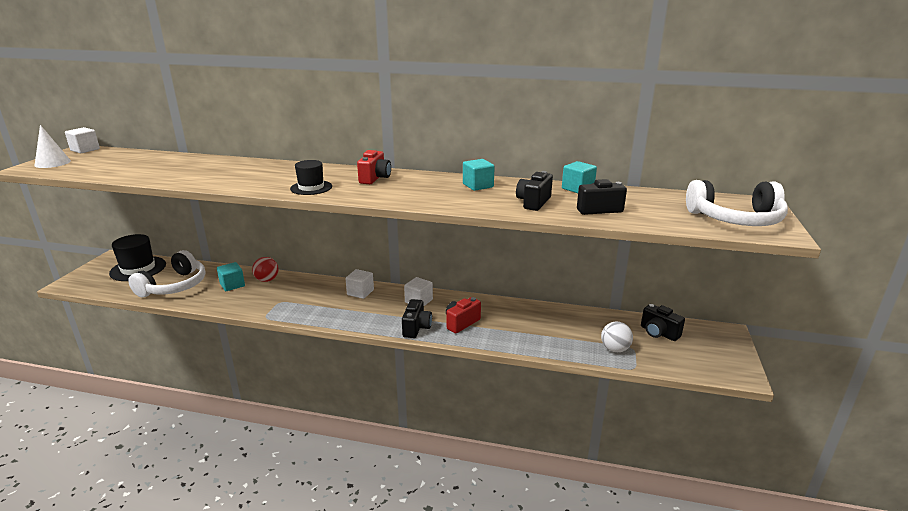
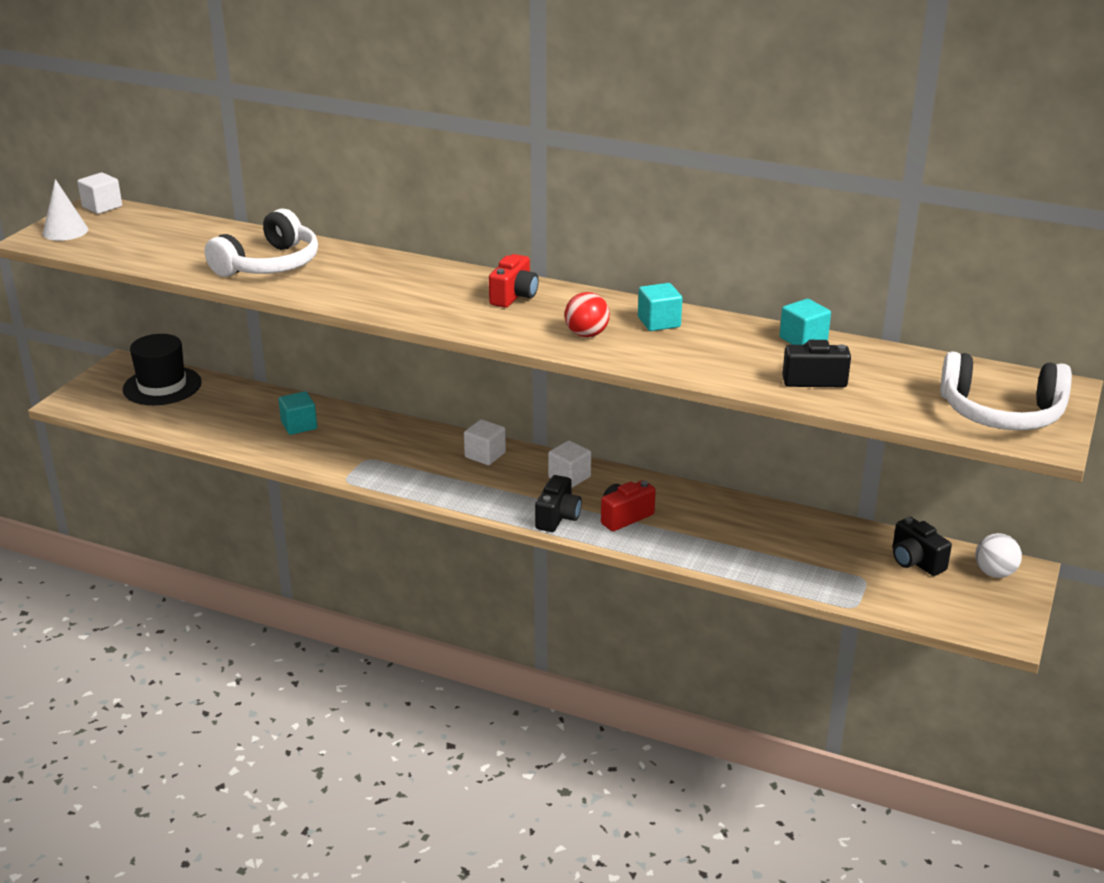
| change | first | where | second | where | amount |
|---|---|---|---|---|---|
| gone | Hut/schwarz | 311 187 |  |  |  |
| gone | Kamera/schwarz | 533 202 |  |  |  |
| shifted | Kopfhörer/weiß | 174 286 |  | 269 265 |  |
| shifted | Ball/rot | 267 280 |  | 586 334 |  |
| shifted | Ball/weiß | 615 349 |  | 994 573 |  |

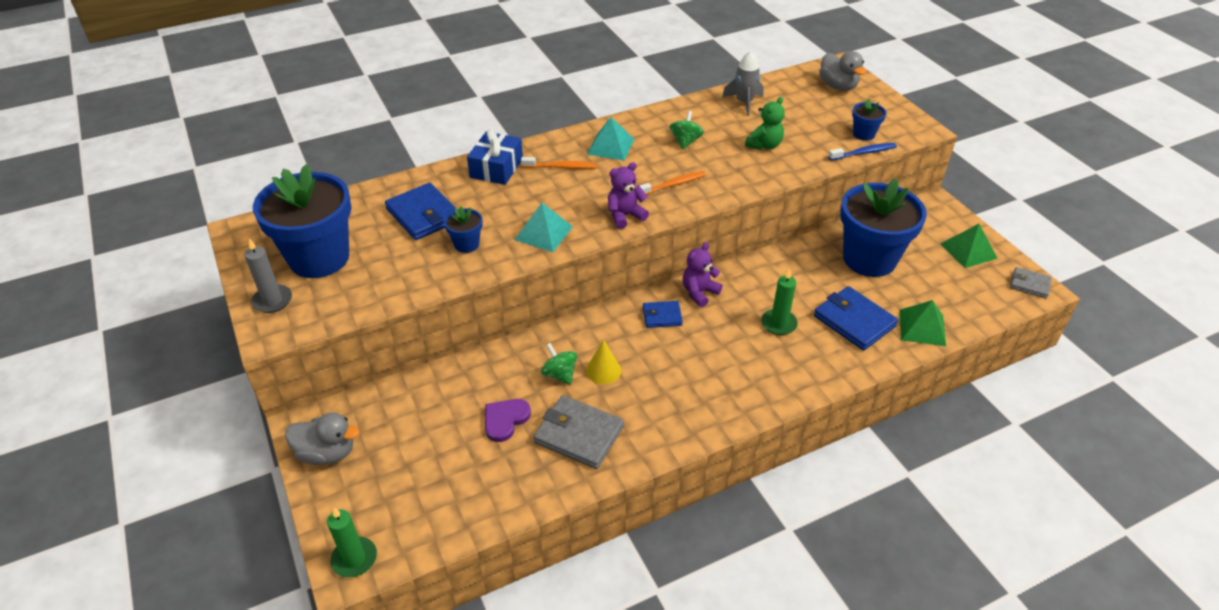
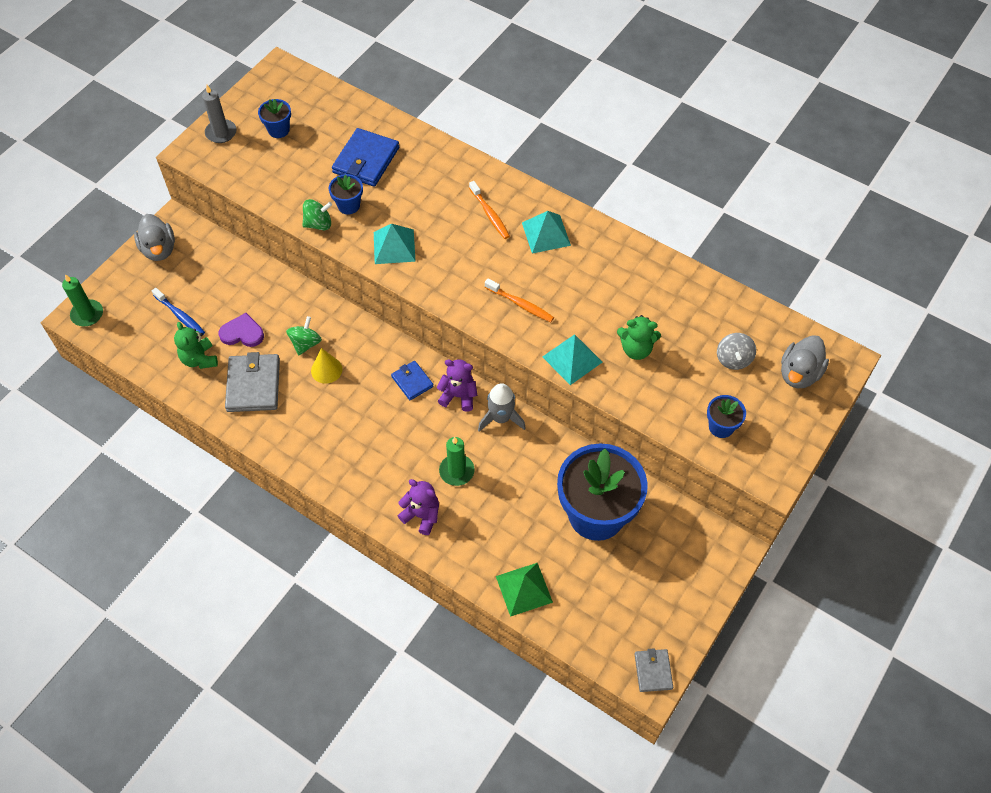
| change | first | where | second | where | amount |
|---|---|---|---|---|---|
| shifted | Rakete/grau | 744 102 |  | 501 418 |  |
| shifted | Kreisel/grün | 685 141 |  | 318 224 |  |
| gone | Geschenk/blau | 496 168 |  |  |  |
| shifted | Zahnbürste/blau | 863 153 |  | 180 315 |  |
| shifted | Teddybär/lila | 625 216 |  | 422 515 |  |
| scaled | Blumentopf/blau | 319 258 |  | 278 130 | x0.43 |
| gone | Pyramide/grün | 968 251 |  |  |  |
| gone | Geldbörse/blau | 854 321 |  |  |  |
| new |  |  | Teddybär/grün | 199 359 |  |
| new |  |  | Kreisel/grau | 733 359 |  |
| new |  |  | Pyramide/türkis | 572 359 |  |

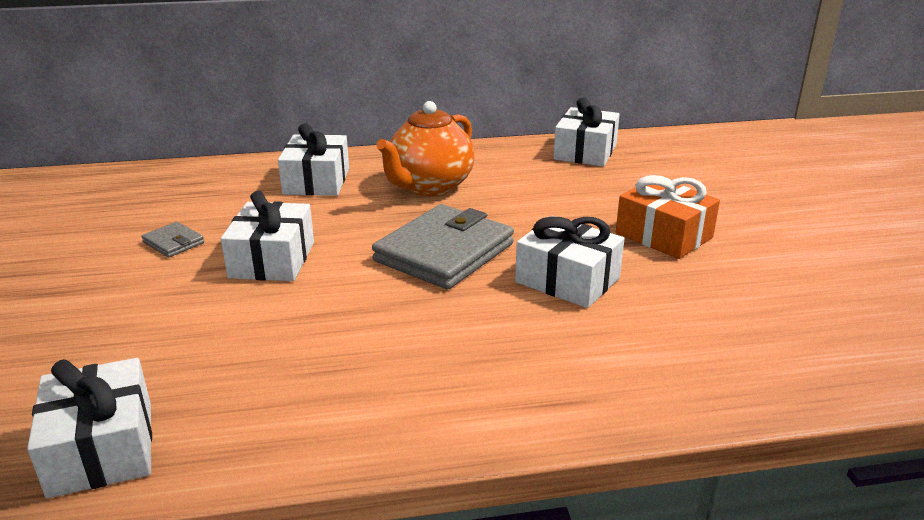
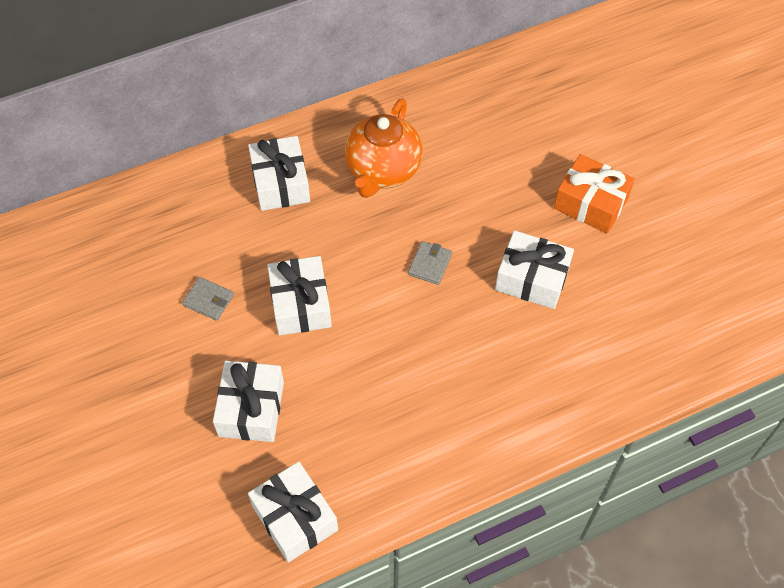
| change | first | where | second | where | amount |
|---|---|---|---|---|---|
| shifted | Geschenk/weiß | 585 152 |  | 251 409 |  |
| scaled | Geldbörse/grau | 444 252 |  | 430 264 | x0.44 |

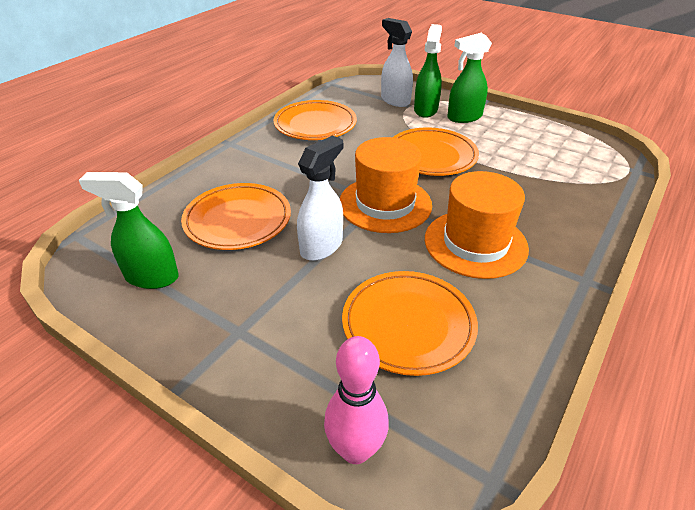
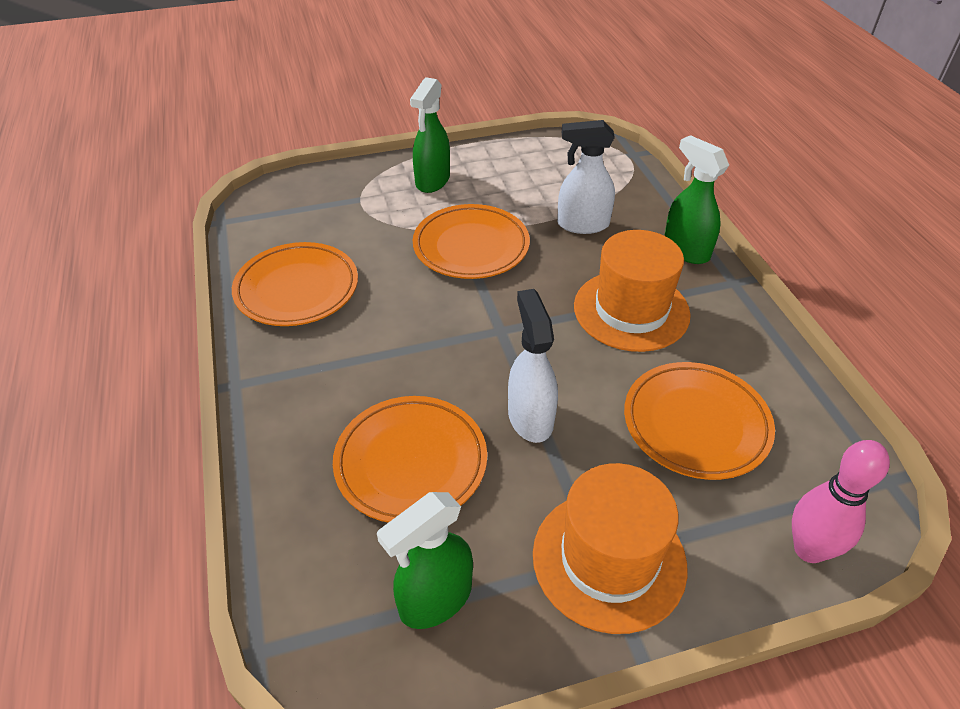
| change | first | where | second | where | amount |
|---|---|---|---|---|---|
| shifted | Sprühflasche/weiß | 395 100 |  | 582 224 |  |
| shifted | Sprühflasche/grün | 425 110 |  | 685 250 |  |
| shifted | Hut/orange | 385 204 |  | 609 559 |  |

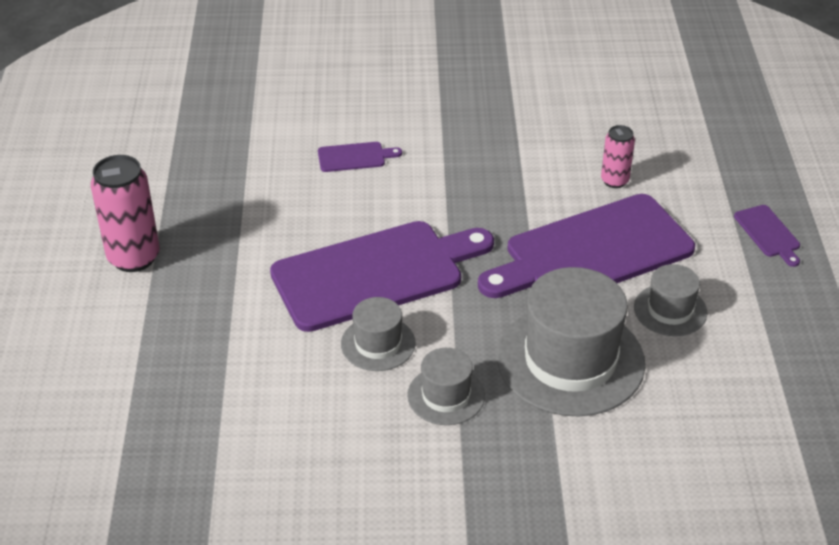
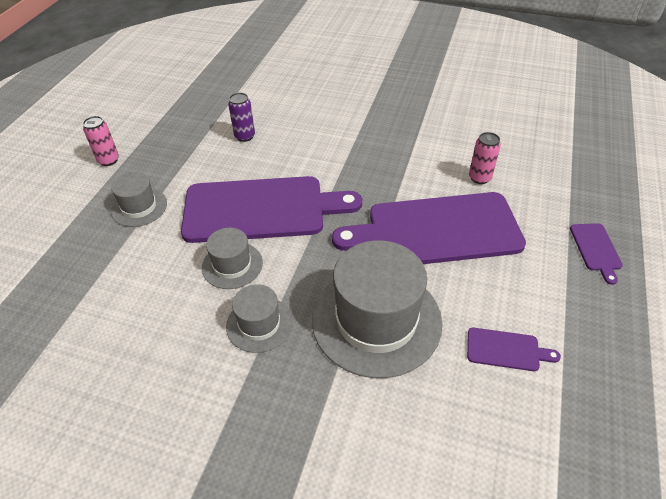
| change | first | where | second | where | amount |
|---|---|---|---|---|---|
| shifted | Schneidebrett/lila | 354 157 |  | 506 350 |  |
| scaled | Dose/rosa | 134 257 |  | 108 160 | x0.57 |
| shifted | Hut/grau | 670 310 |  | 139 207 |  |
| new |  |  | Dose/lila | 245 136 |  |

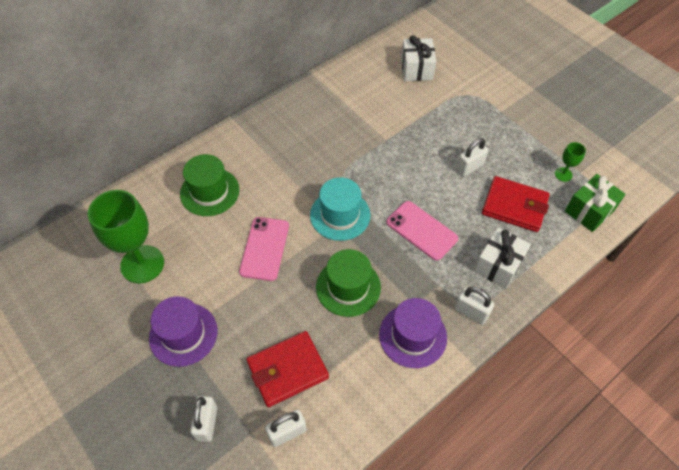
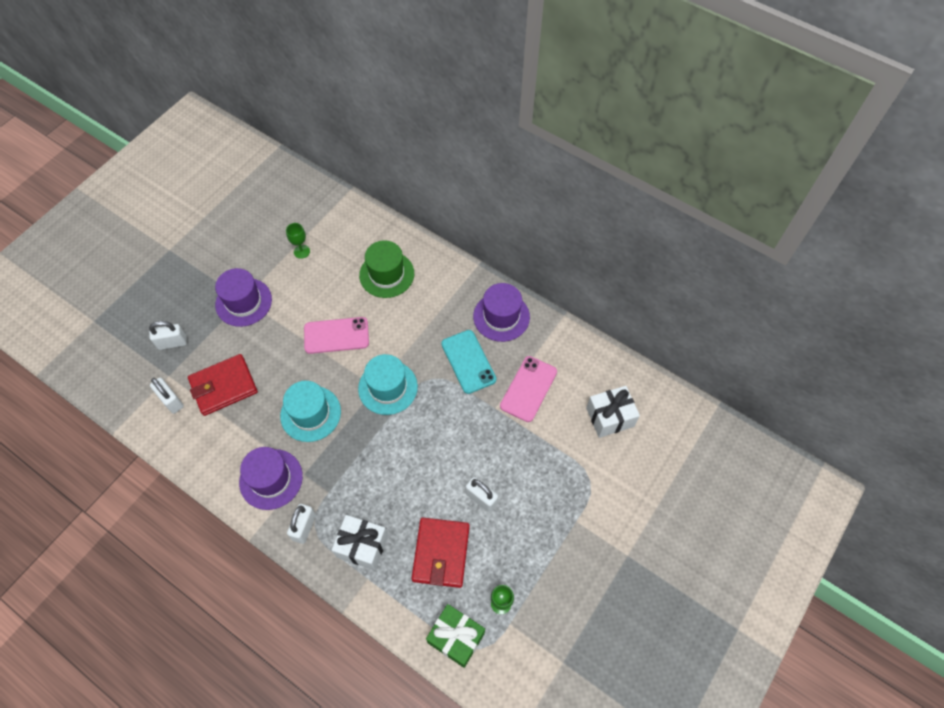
| change | first | where | second | where | amount |
|---|---|---|---|---|---|
| scaled | Kelch/grün | 142 264 |  | 301 251 | x0.45 |
| shifted | Handy/rosa | 421 230 |  | 528 389 |  |
| repainted | Hut/grün | 348 287 | Hut/türkis | 310 413 |  |
| rotated | Geldbörse/rot | 287 370 |  | 224 386 | 75 degrees counterclockwise |
| new |  |  | Hut/lila | 501 316 |  |
| new |  |  | Handy/türkis | 468 361 |  |

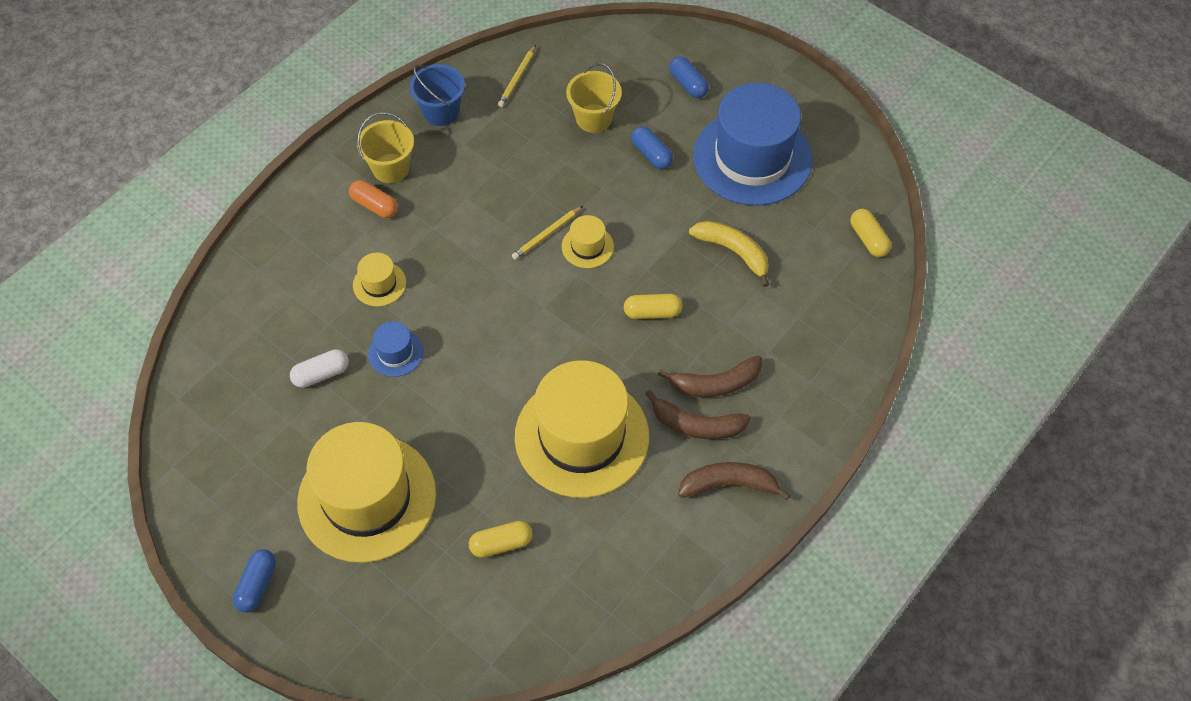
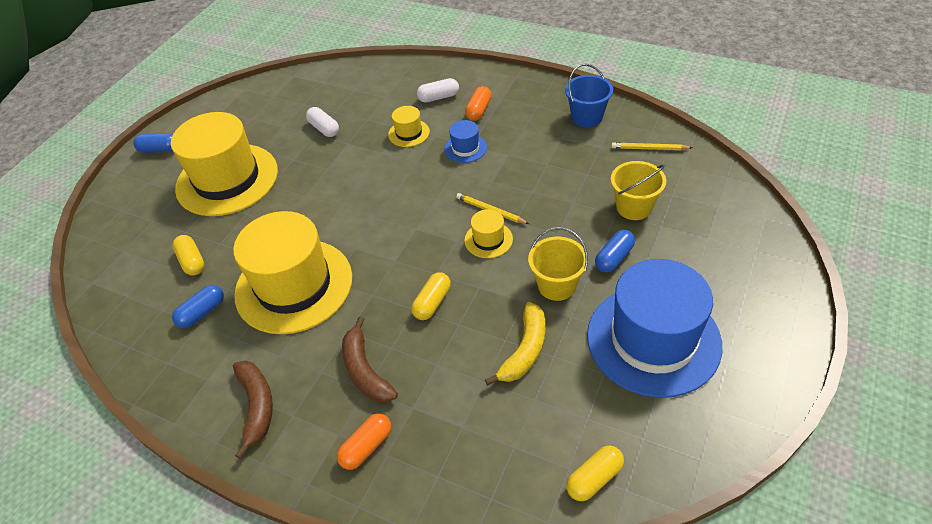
| change | first | where | second | where | amount |
|---|---|---|---|---|---|
| shifted | Kapsel/blau | 688 84 |  | 202 312 |  |
| shifted | Eimer/gelb | 391 168 |  | 556 285 |  |
| rotated | Kapsel/gelb | 652 312 |  | 432 302 | 45 degrees clockwise |
| shifted | Hut/blau | 395 353 |  | 465 148 |  |
| gone | Banane/braun | 696 425 |  |  |  |
| new |  |  | Kapsel/weiß | 438 97 |  |
| new |  |  | Kapsel/orange | 366 447 |  |

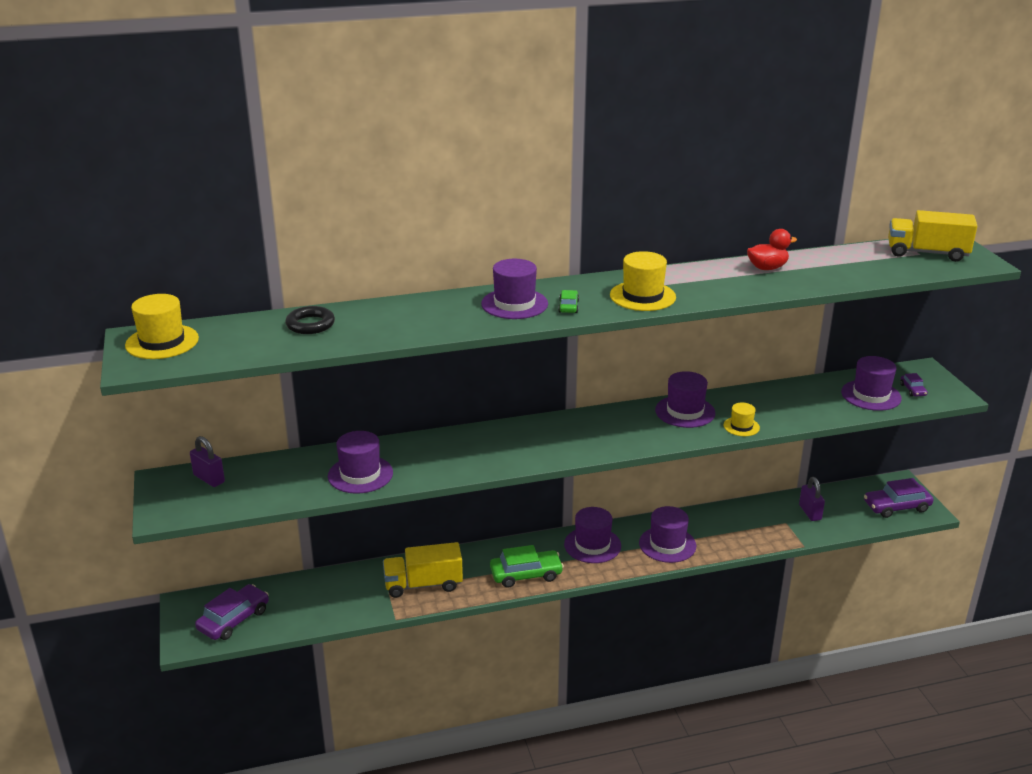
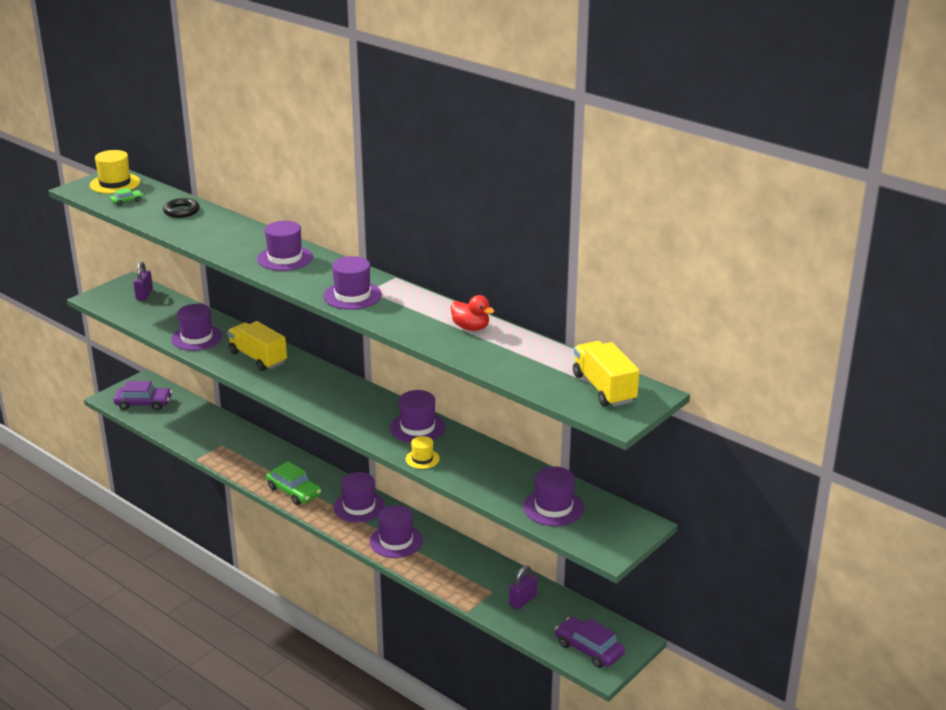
| change | first | where | second | where | amount |
|---|---|---|---|---|---|
| repainted | Hut/gelb | 642 296 | Hut/lila | 352 295 |  |
| shifted | Auto/grün | 568 306 |  | 127 201 |  |
| gone | Auto/lila | 912 390 |  |  |  |
| shifted | Lastwagen/gelb | 423 584 |  | 258 358 |  |

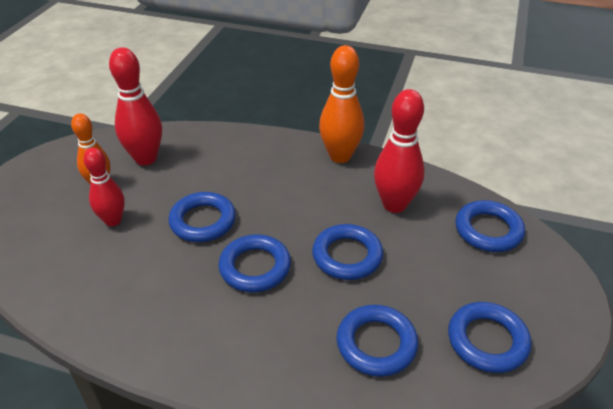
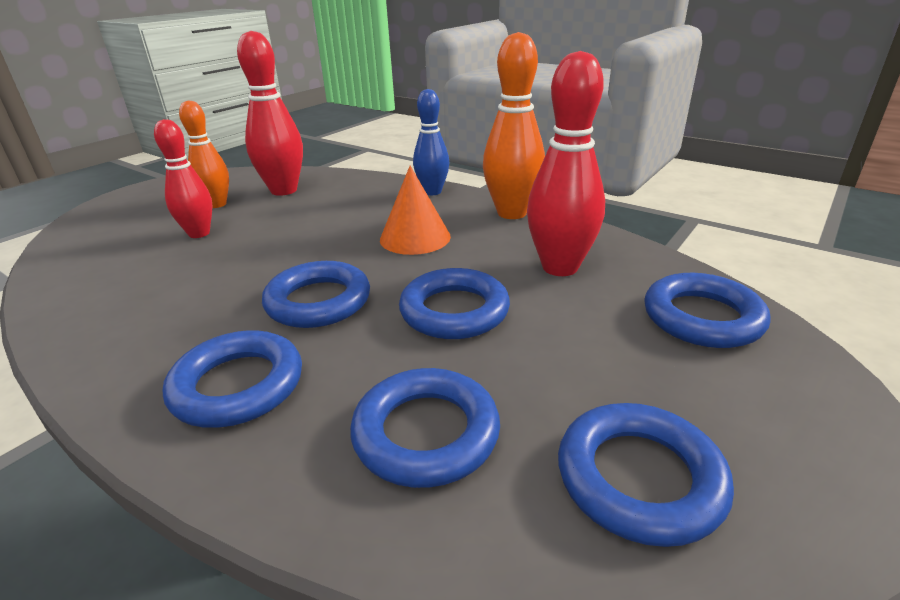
| change | first | where | second | where | amount |
|---|---|---|---|---|---|
| shifted | Ring/blau | 203 221 |  | 238 385 |  |
| new |  |  | Bowlingkegel/blau | 432 192 |  |
| new |  |  | Kegel/orange | 415 238 |  |

